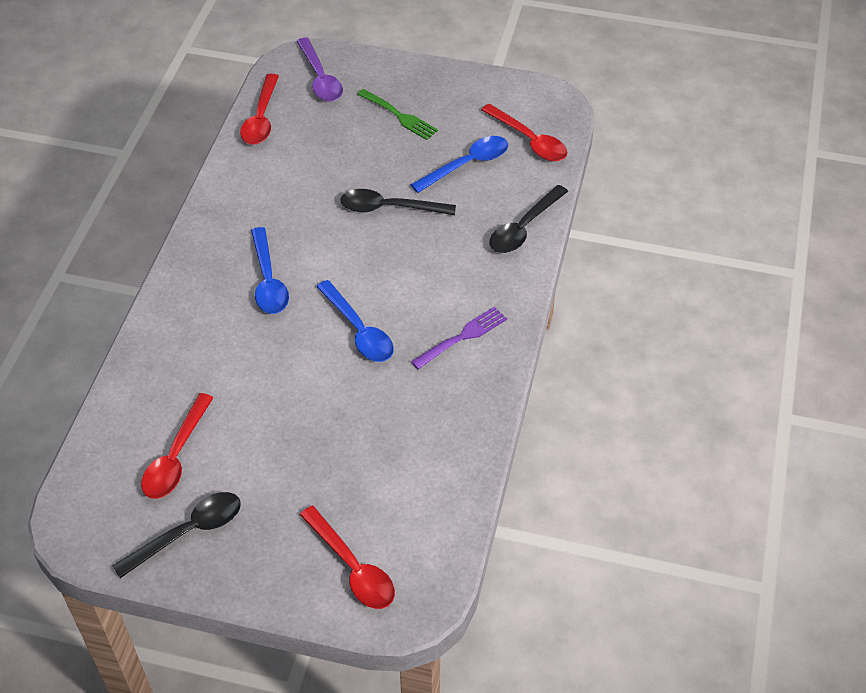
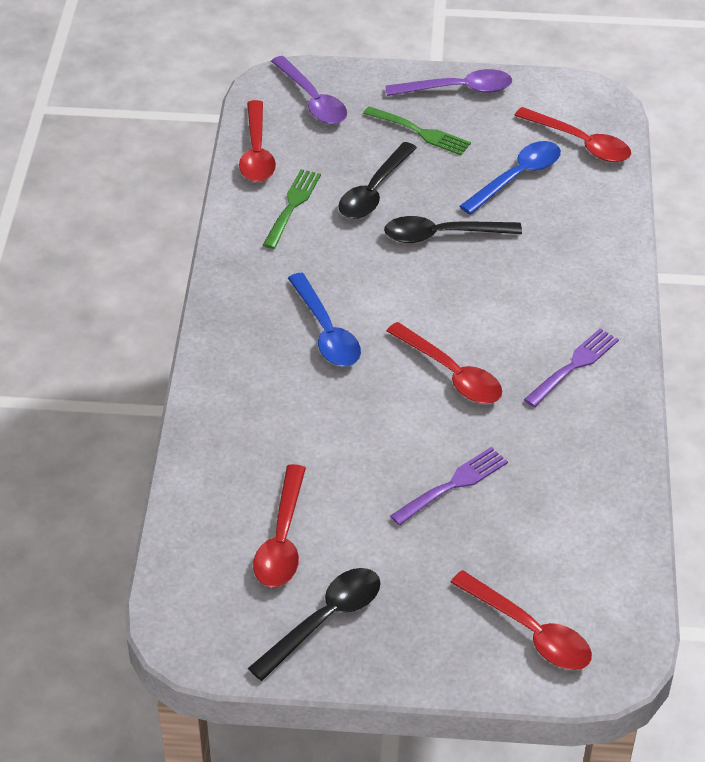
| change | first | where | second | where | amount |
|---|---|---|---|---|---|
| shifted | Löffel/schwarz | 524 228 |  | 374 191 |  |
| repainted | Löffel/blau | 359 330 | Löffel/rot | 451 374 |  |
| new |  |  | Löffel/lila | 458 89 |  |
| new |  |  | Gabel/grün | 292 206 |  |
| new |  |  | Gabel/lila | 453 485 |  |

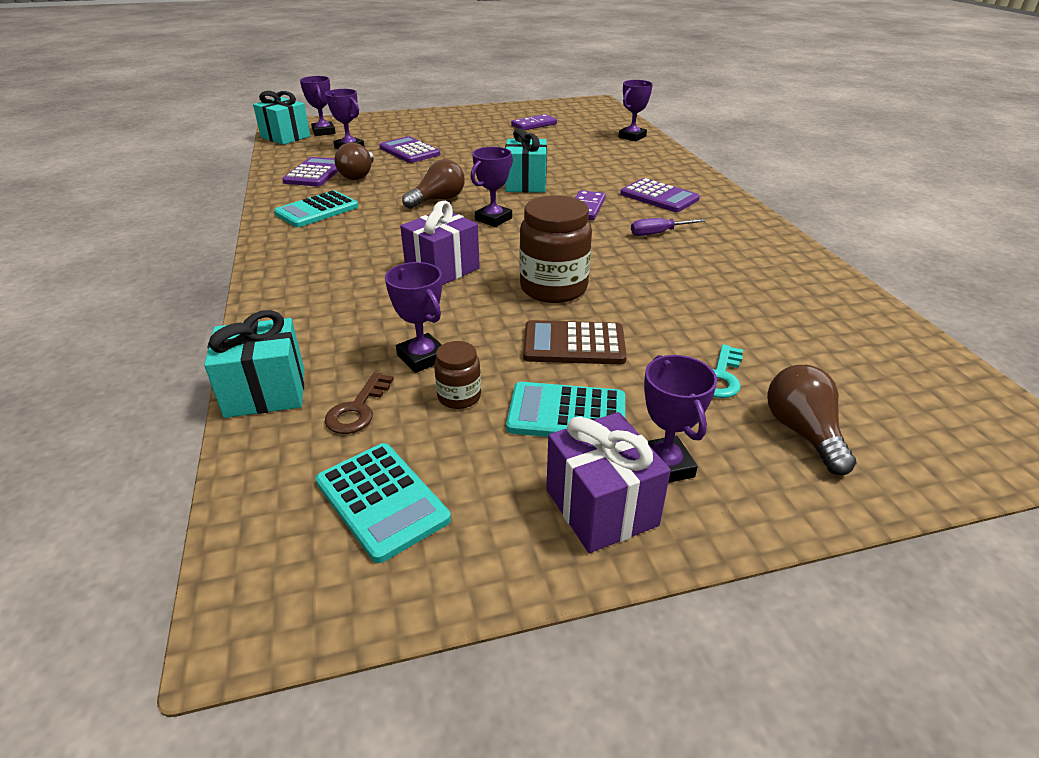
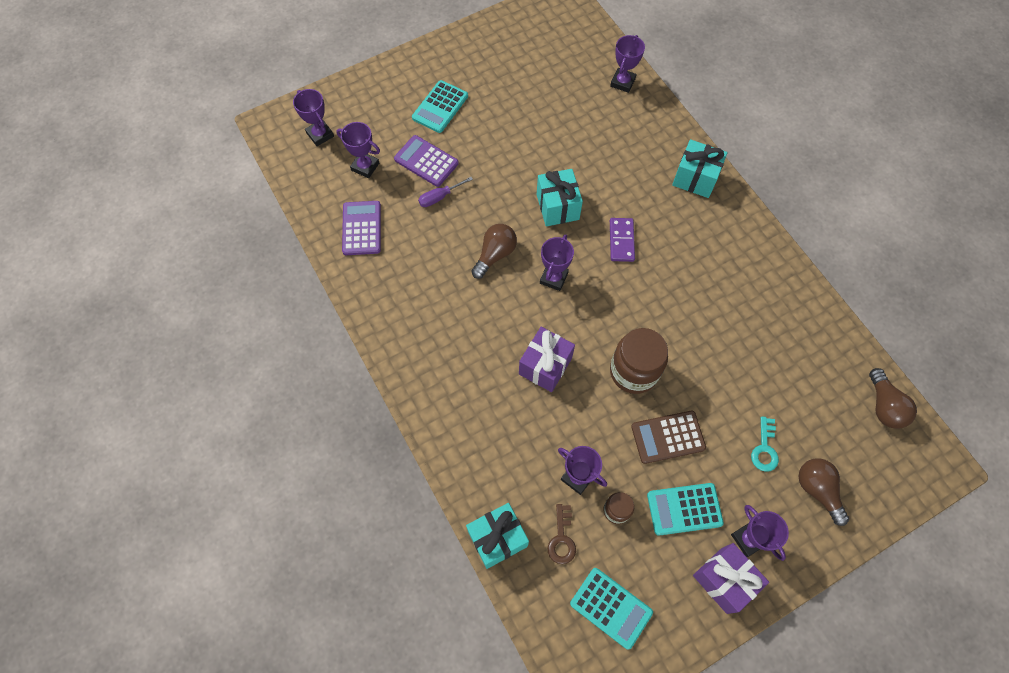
| change | first | where | second | where | amount |
|---|---|---|---|---|---|
| shifted | Geschenk/türkis | 285 137 |  | 695 178 |  |
| gone | Dominostein/lila | 534 125 |  |  |  |
| shifted | Glühbirne/braun | 358 175 |  | 884 406 |  |
| gone | Taschenrechner/lila | 659 197 |  |  |  |
| shifted | Taschenrechner/türkis | 317 210 |  | 440 107 |  |
| shifted | Schraubenzieher/lila | 658 233 |  | 439 197 |  |

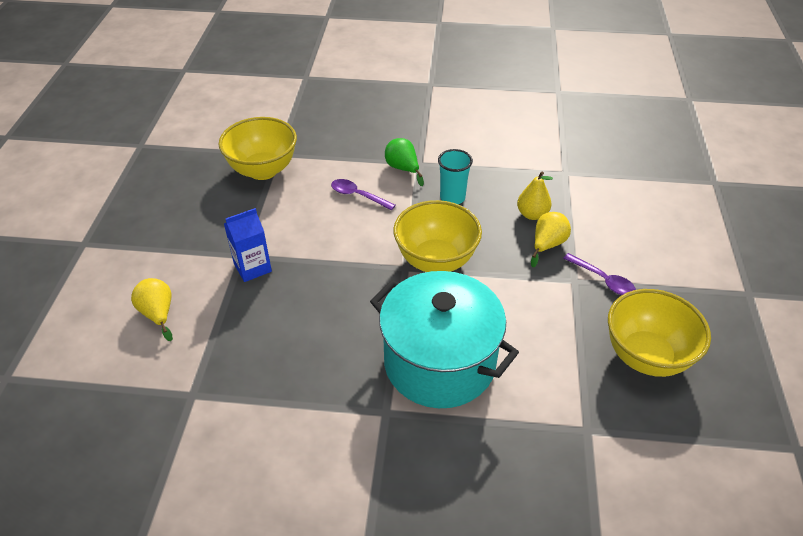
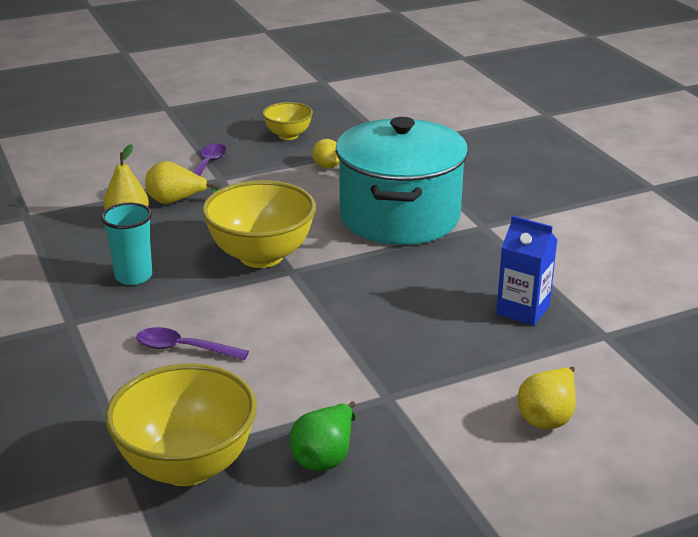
| change | first | where | second | where | amount |
|---|---|---|---|---|---|
| shifted | Birne/grün | 403 169 |  | 325 456 |  |
| rotated | Löffel/lila | 358 195 |  | 183 348 | 105 degrees clockwise |
| shifted | Getränkekarton/blau | 252 267 |  | 523 310 |  |
| scaled | Schüssel/gelb | 646 356 |  | 288 135 | x0.55 |
| new |  |  | Zitrone/gelb | 327 166 |  |

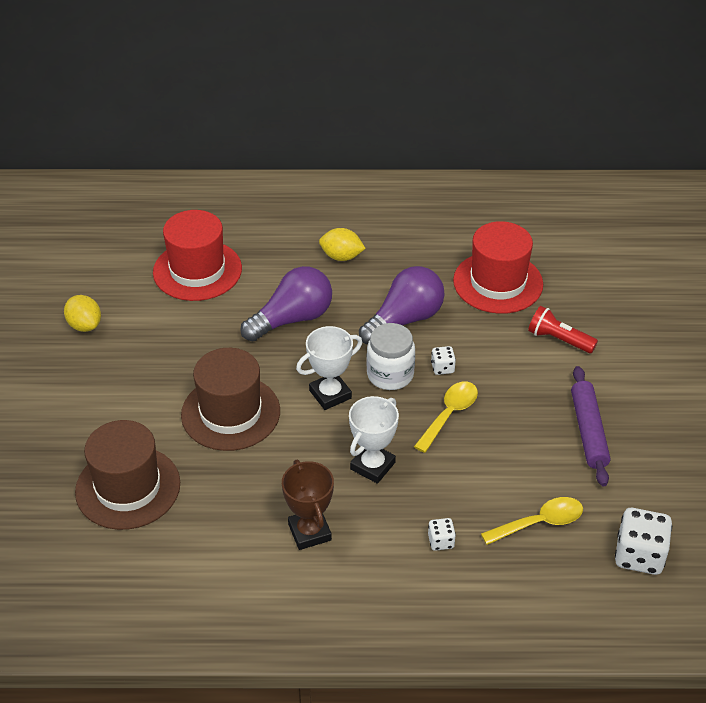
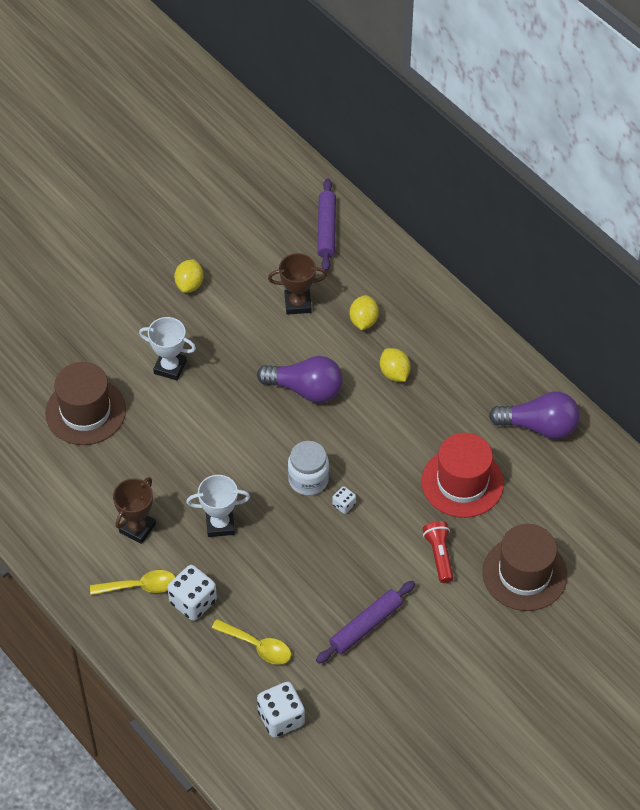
| change | first | where | second | where | amount |
|---|---|---|---|---|---|
| swapped | Hut/rot | 197 270 | Pokal/braun | 298 304 |  |
| shifted | Glühbirne/lila | 404 320 |  | 539 426 |  |
| shifted | Pokal/weiß | 330 394 |  | 170 367 |  |
| shifted | Hut/braun | 230 413 |  | 524 574 |  |
| shifted | Löffel/gelb | 449 415 |  | 139 586 |  |
| scaled | Spielwürfel/weiß | 441 541 |  | 193 602 | x1.96 |
| new |  |  | Nudelholz/lila | 326 229 |  |
| new |  |  | Zitrone/gelb | 363 321 |  |

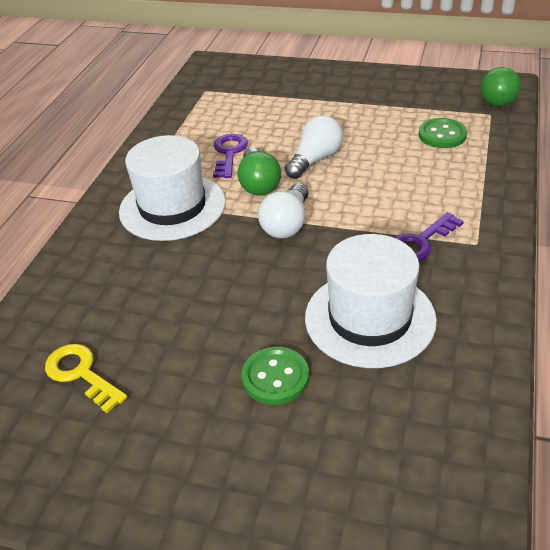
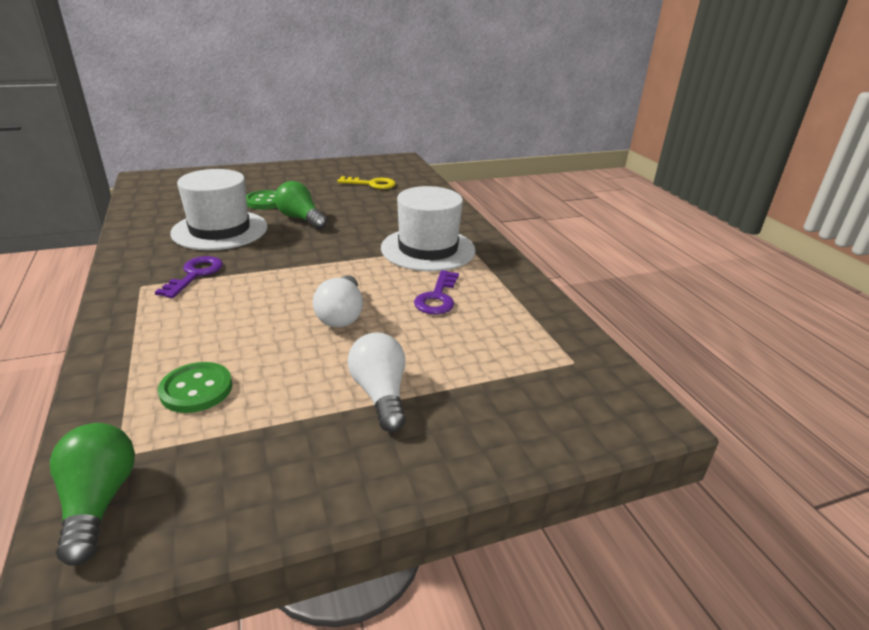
| change | first | where | second | where | amount |
|---|---|---|---|---|---|
| rotated | Schlüssel/lila | 229 153 |  | 437 297 | 45 degrees clockwise |
| shifted | Glühbirne/grün | 258 183 |  | 301 219 |  |
| shifted | Glühbirne/weiß | 287 224 |  | 380 394 |  |

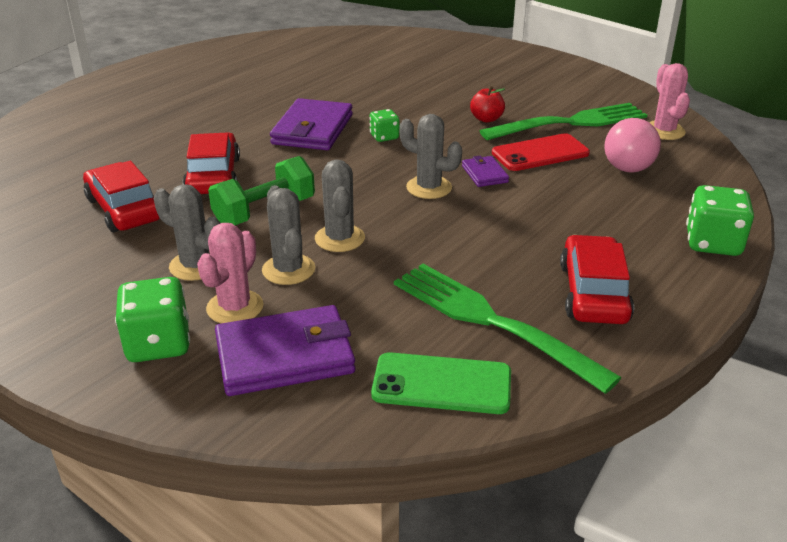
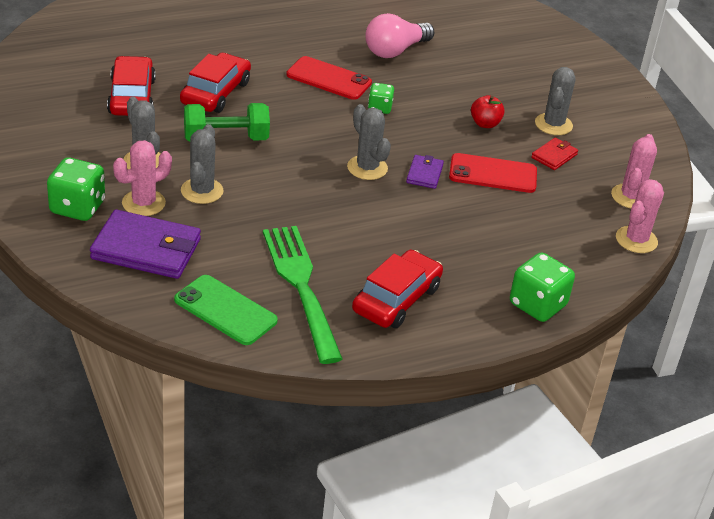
| change | first | where | second | where | amount |
|---|---|---|---|---|---|
| swapped | Geldbörse/lila | 312 130 | Handy/rot | 329 79 |  |
| swapped | Gabel/grün | 569 123 | Geldbörse/rot | 554 156 |  |
| shifted | Glühbirne/rosa | 630 161 |  | 395 51 |  |
| shifted | Kaktus/grau | 340 238 |  | 553 124 |  |
| new |  |  | Kaktus/rosa | 636 240 |  |

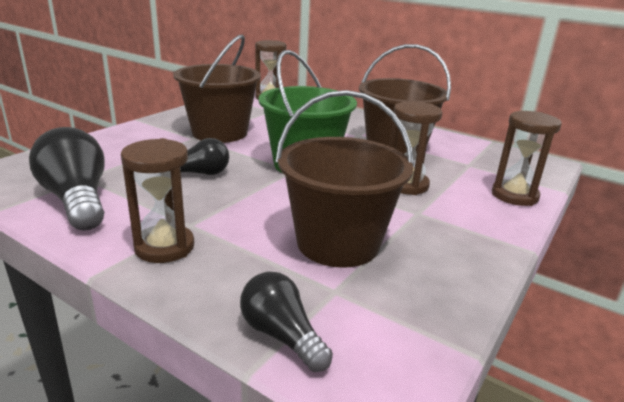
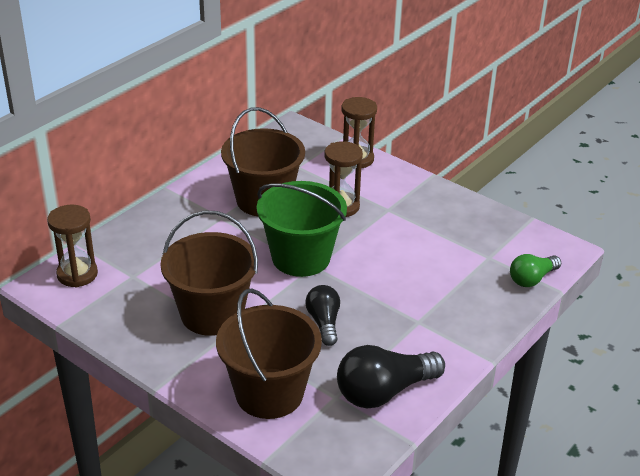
| change | first | where | second | where | amount |
|---|---|---|---|---|---|
| shifted | Eimer/braun | 338 243 |  | 269 393 |  |
| gone | Sanduhr/braun | 164 247 |  |  |  |
| repainted | Glühbirne/schwarz | 281 335 | Glühbirne/grün | 532 279 |  |

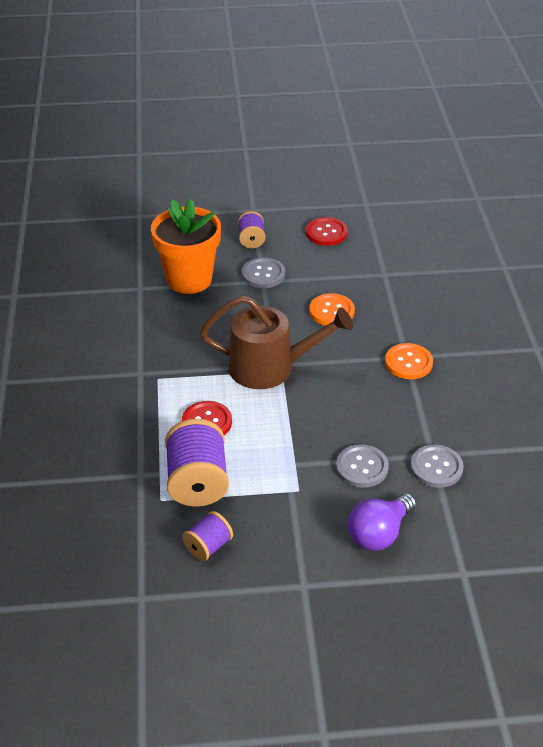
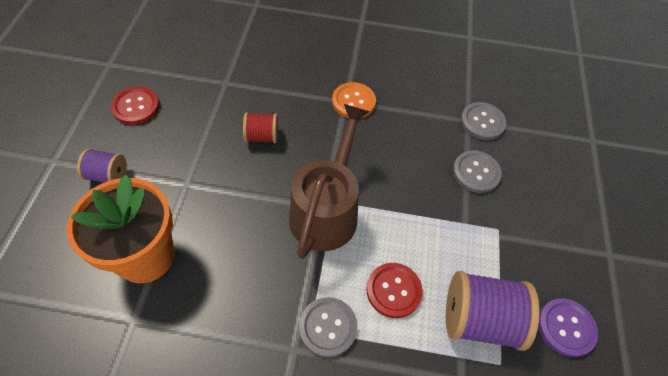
| change | first | where | second | where | amount |
|---|---|---|---|---|---|
| shifted | Knopf/grau | 263 274 |  | 328 327 |  |
| swapped | Knopf/orange | 331 311 | Garnrolle/rot | 262 136 |  |
| gone | Glühbirne/lila | 379 534 |  |  |  |
| swapped | Garnrolle/lila | 208 546 | Knopf/lila | 566 327 |  |

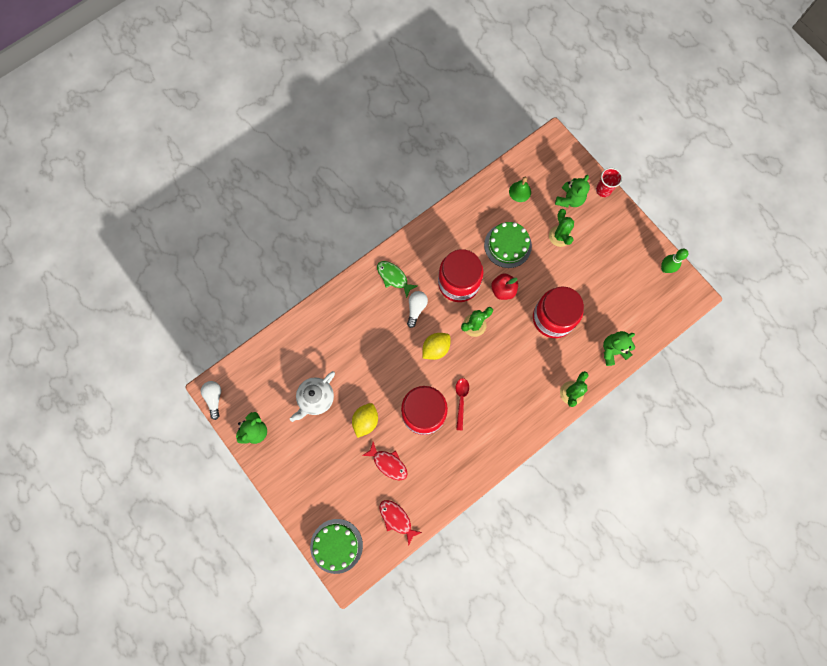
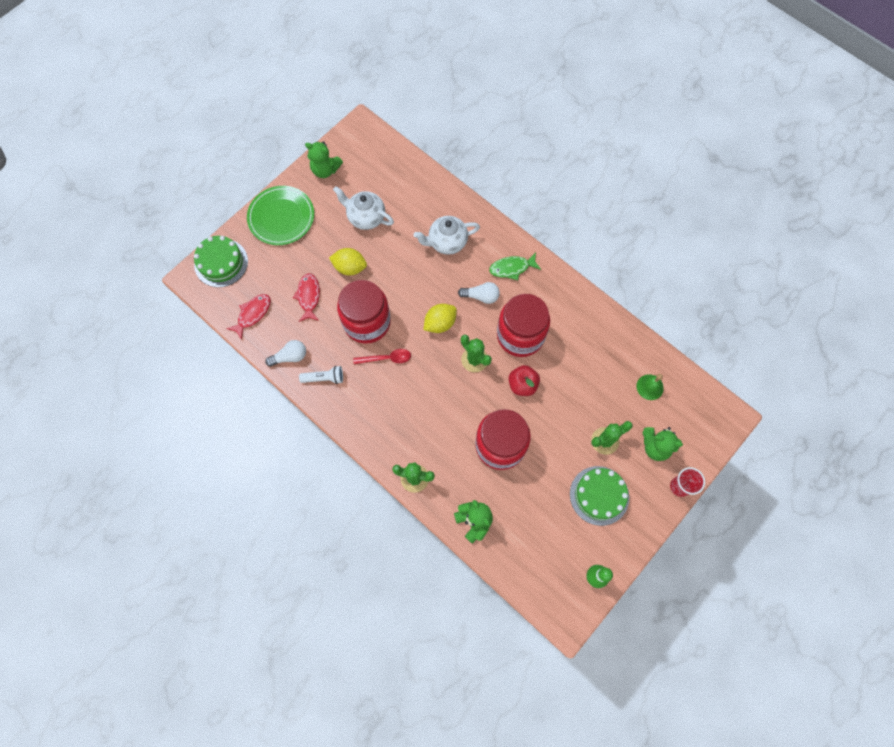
| change | first | where | second | where | amount |
|---|---|---|---|---|---|
| shifted | Kuchen/grün | 507 245 |  | 599 495 |  |
| rotated | Fisch/grün | 394 277 |  | 512 268 | 135 degrees counterclockwise |
| rotated | Zitrone/gelb | 435 348 |  | 440 323 | 75 degrees counterclockwise |
| shifted | Glühbirne/weiß | 214 398 |  | 290 357 |  |
| rotated | Fisch/rot | 388 463 |  | 309 296 | 150 degrees clockwise |
| new |  |  | Teller/grün | 281 217 |  |
| new |  |  | Teekanne/weiß | 447 242 |  |
| new |  |  | Taschenlampe/weiß | 324 378 |  |

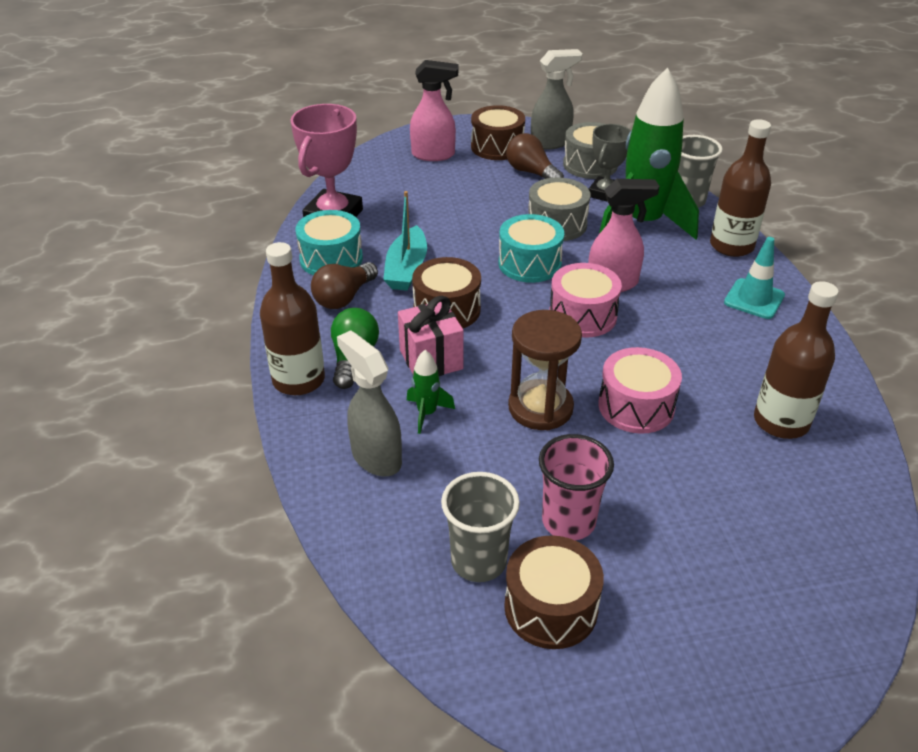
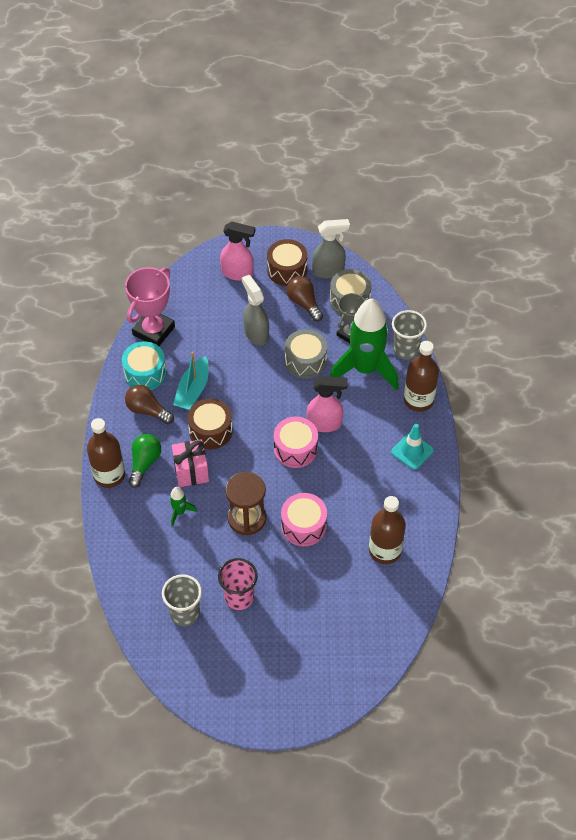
| change | first | where | second | where | amount |
|---|---|---|---|---|---|
| gone | Trommel/türkis | 529 263 |  |  |  |
| rotated | Glühbirne/braun | 344 297 |  | 147 410 | 75 degrees clockwise |
| shifted | Sprühflasche/grau | 375 457 |  | 256 333 |  |
| gone | Trommel/braun | 551 607 |  |  |  |

